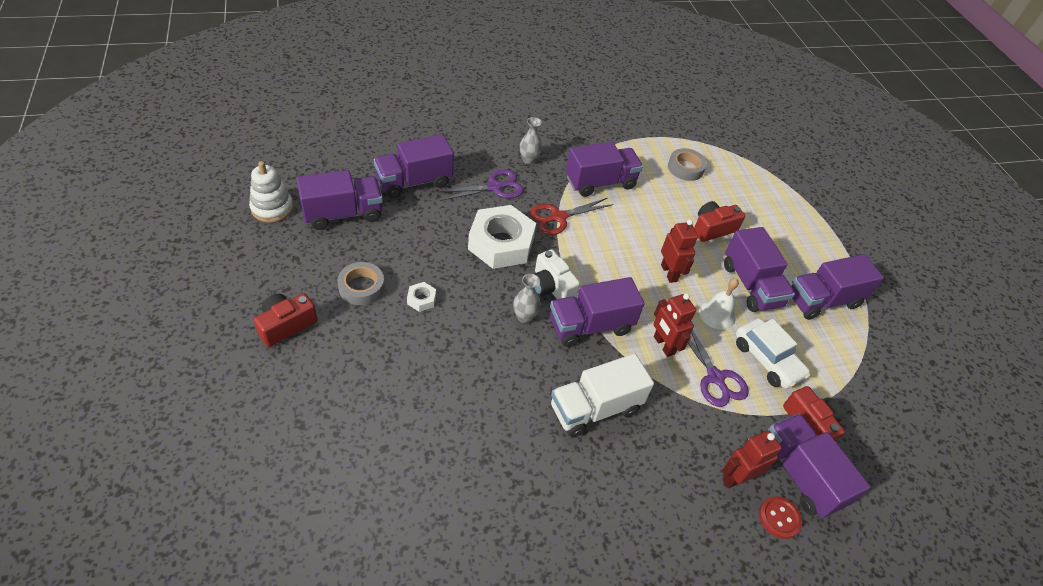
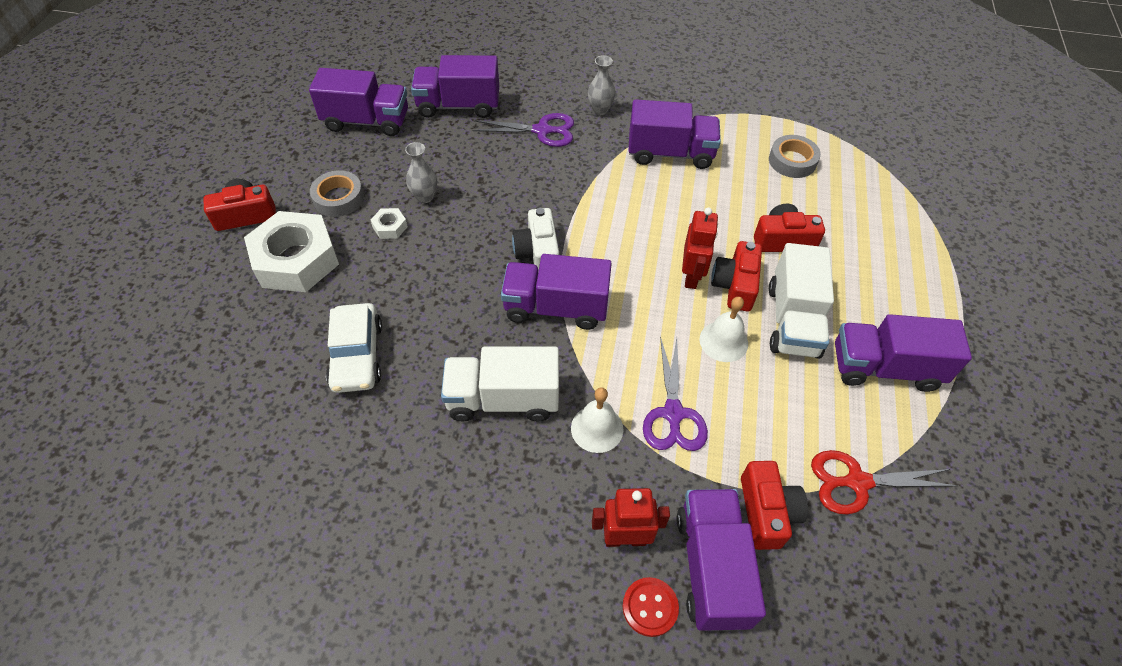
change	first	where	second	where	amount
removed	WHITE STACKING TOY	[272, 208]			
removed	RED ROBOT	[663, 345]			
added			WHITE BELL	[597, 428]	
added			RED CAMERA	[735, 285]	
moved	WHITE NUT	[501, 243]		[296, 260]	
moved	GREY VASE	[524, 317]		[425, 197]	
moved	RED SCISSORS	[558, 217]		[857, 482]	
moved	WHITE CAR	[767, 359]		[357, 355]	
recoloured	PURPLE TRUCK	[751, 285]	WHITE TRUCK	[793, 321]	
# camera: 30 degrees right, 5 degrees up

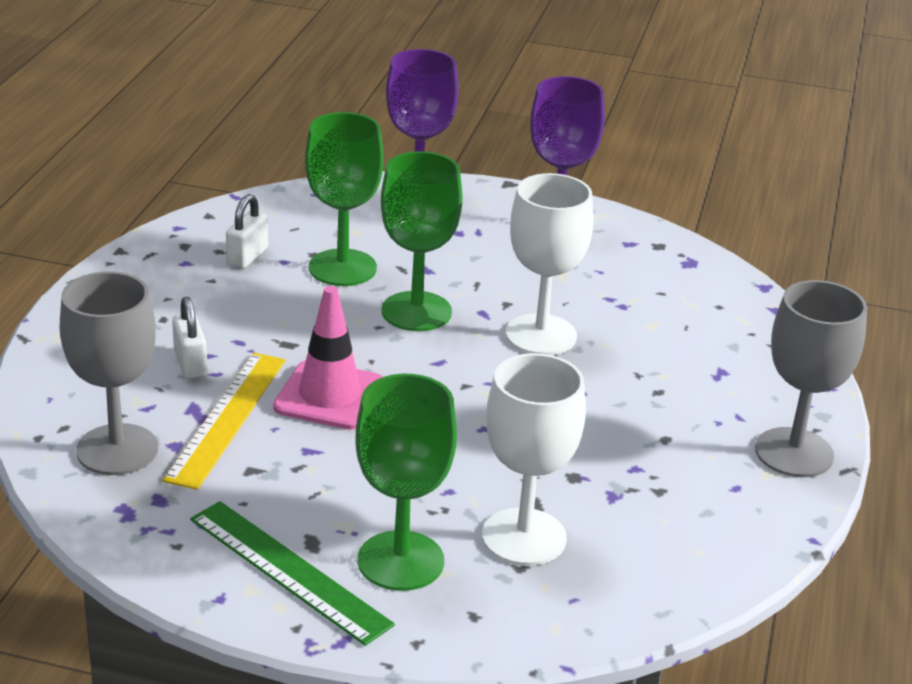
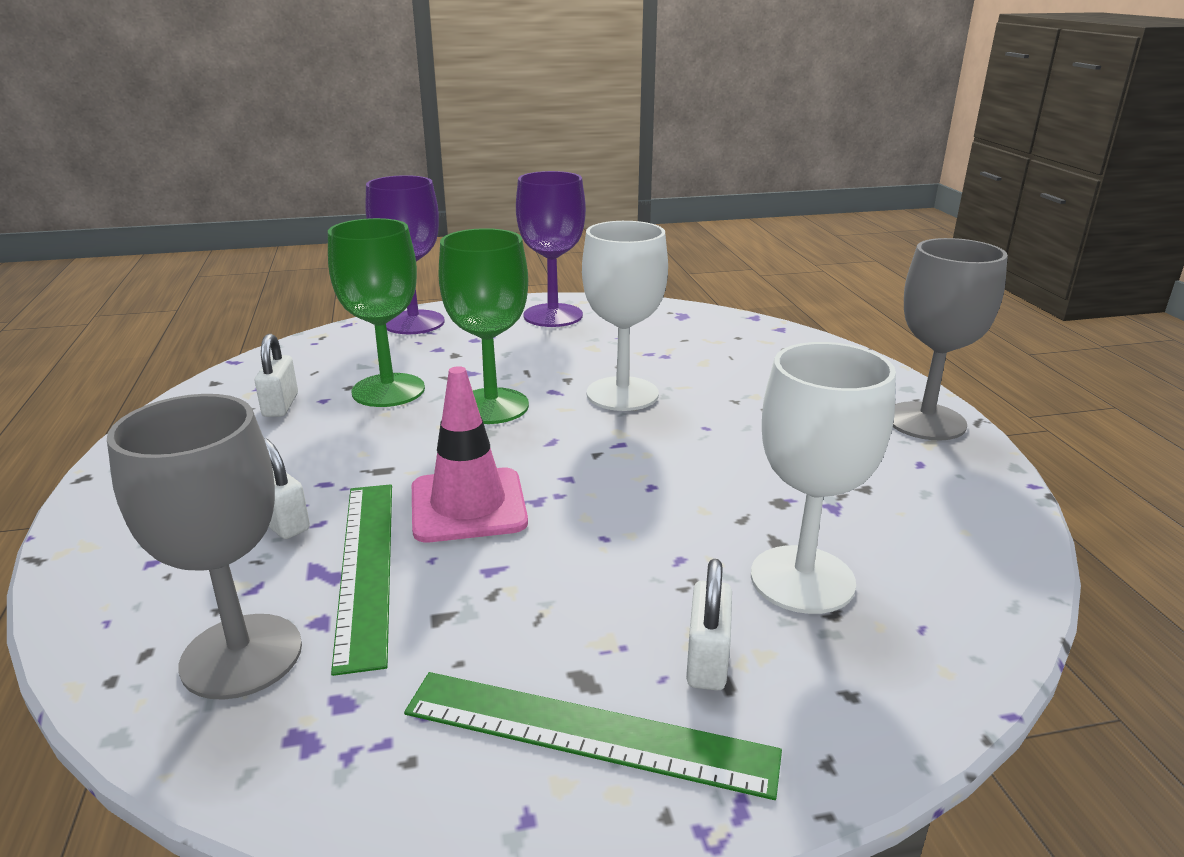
change	first	where	second	where	amount
replaced	GREEN GOBLET	[400, 561]	WHITE PADLOCK	[707, 660]	
recoloured	YELLOW RULER	[227, 418]	GREEN RULER	[366, 567]	
# camera: 25 degrees left, 5 degrees down

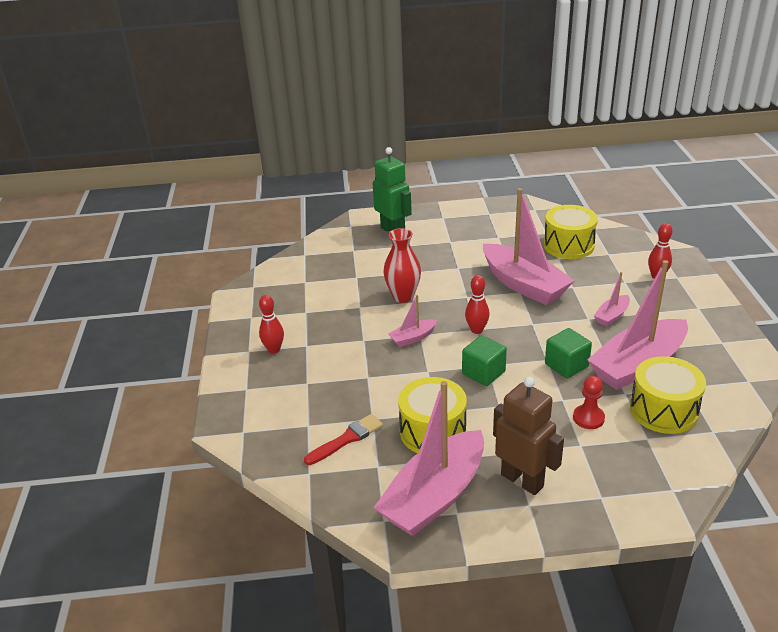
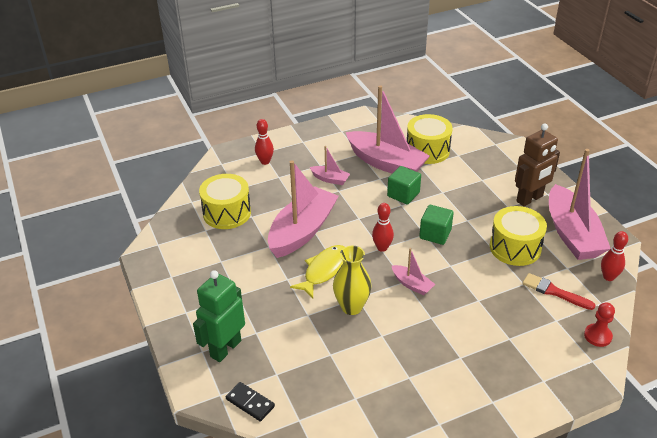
change	first	where	second	where	amount
added			BLACK DOMINO	[250, 403]	
added			YELLOW FISH	[324, 270]	
moved	RED BOWLING PIN	[274, 349]		[608, 277]	
moved	RED PAWN	[588, 418]		[597, 336]	
recoloured	RED VASE	[403, 296]	YELLOW VASE	[351, 307]	
turned	PINK BOAT	[434, 496]		[572, 234]	60 degrees clockwise
turned	BROWN ROBOT	[522, 480]		[530, 199]	150 degrees counterclockwise
# camera: 110 degrees left, 5 degrees up

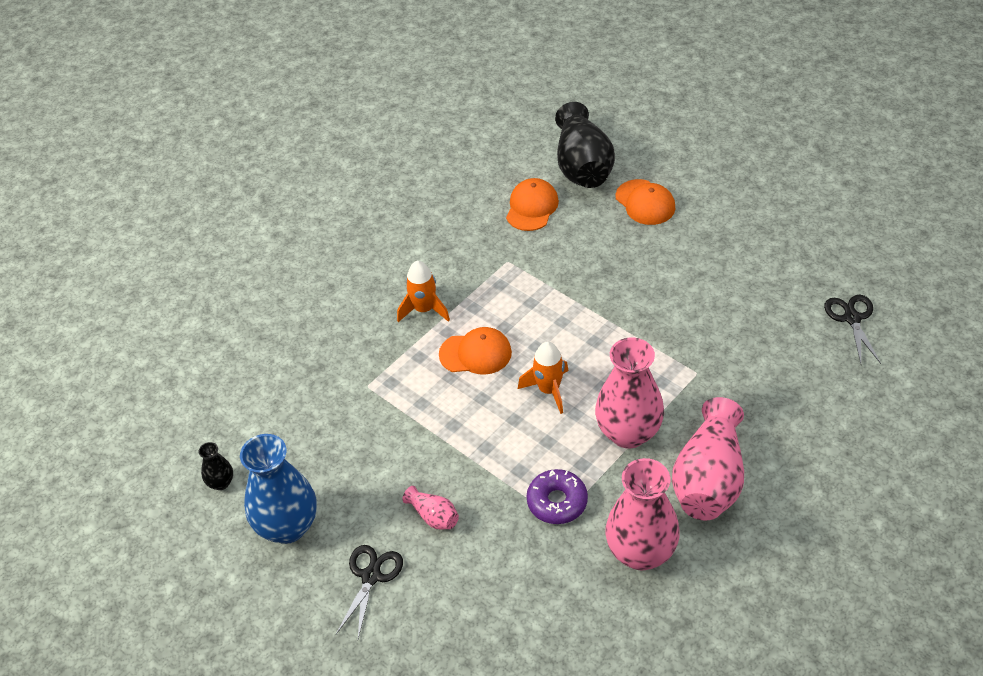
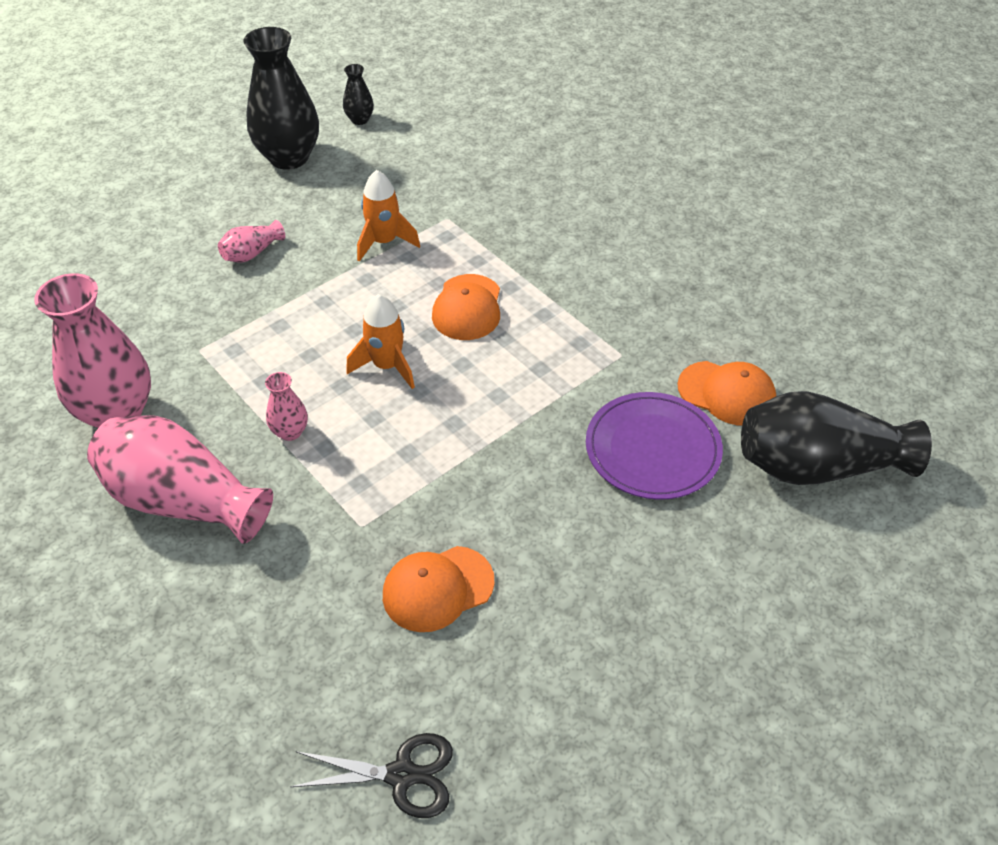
change	first	where	second	where	amount
removed	BLACK SCISSORS	[371, 576]			
removed	PURPLE DONUT	[557, 502]			
added			PURPLE PLATE	[652, 449]	
moved	ORANGE ROCKET	[424, 310]		[384, 242]	
moved	ORANGE CAP	[645, 202]		[438, 588]	
recoloured	BLUE VASE	[288, 526]	BLACK VASE	[289, 157]	
resized	PINK VASE	[628, 433]		[290, 432]	x0.46
# camera: 95 degrees right, 0 degrees up

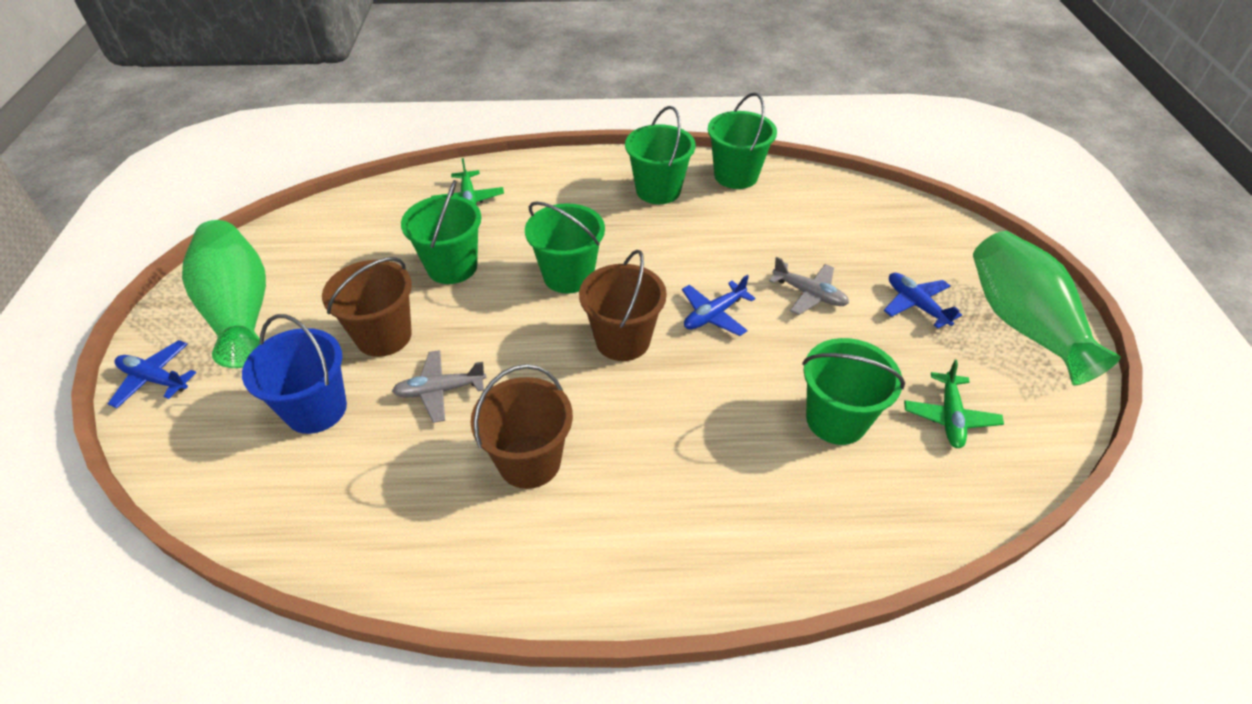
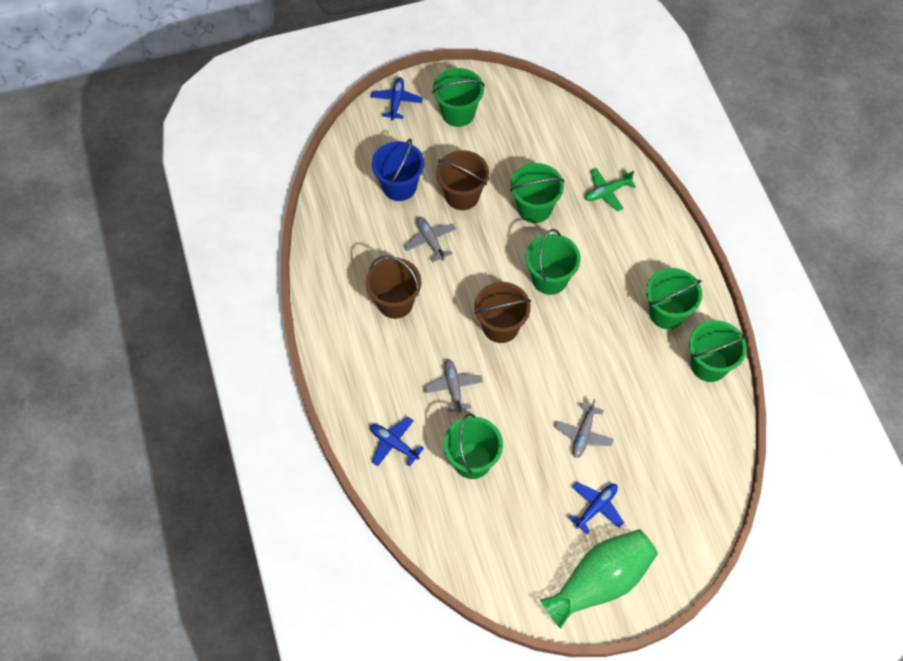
change	first	where	second	where	amount
removed	GREEN PLANE	[950, 417]			
added			GREY PLANE	[453, 388]	
moved	BLUE PLANE	[714, 315]		[394, 444]	
replaced	GREEN VASE	[240, 311]	GREEN BUCKET	[458, 113]	
# camera: 75 degrees right, 15 degrees up

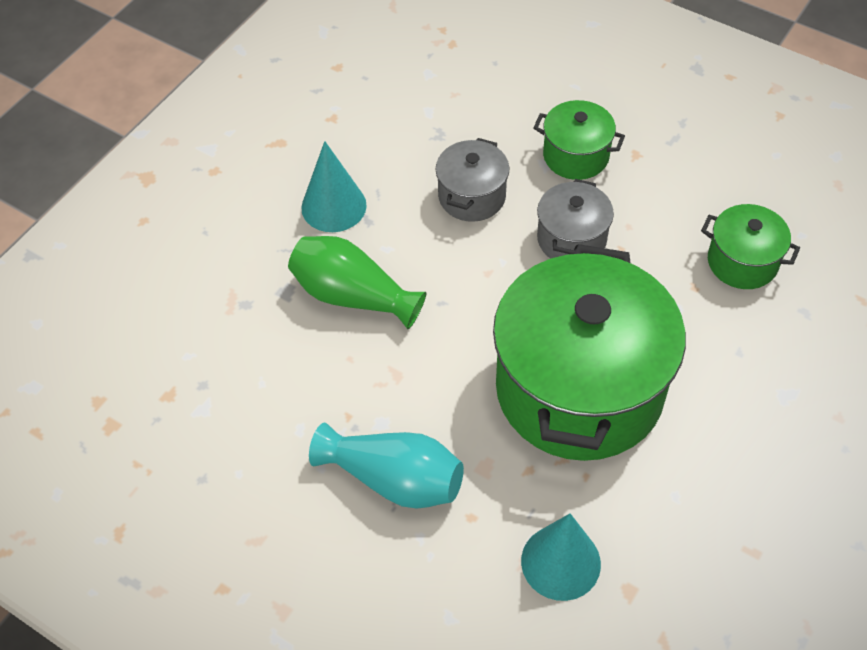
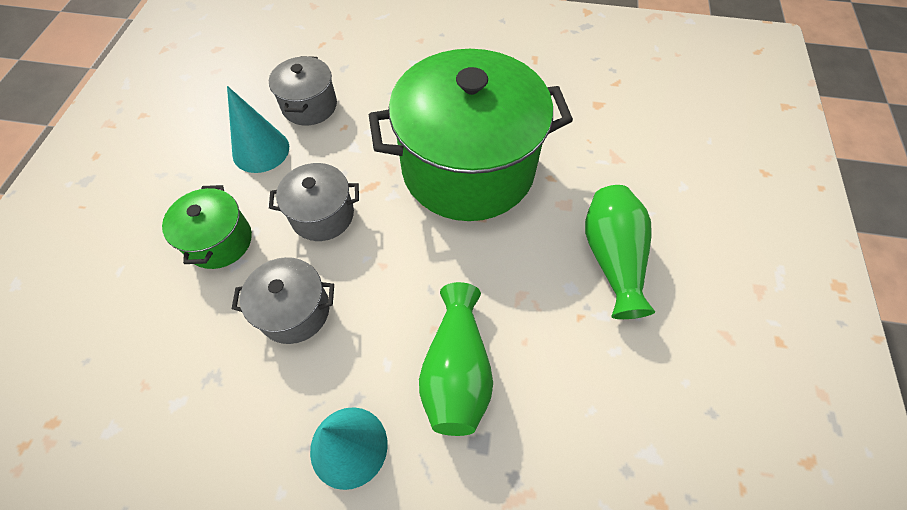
change	first	where	second	where	amount
moved	TURQUOISE CONE	[560, 562]		[261, 150]	
recoloured	TURQUOISE VASE	[394, 479]	GREEN VASE	[612, 258]	
recoloured	GREEN POT	[742, 262]	GREY POT	[309, 106]	
# camera: 115 degrees left, 5 degrees up

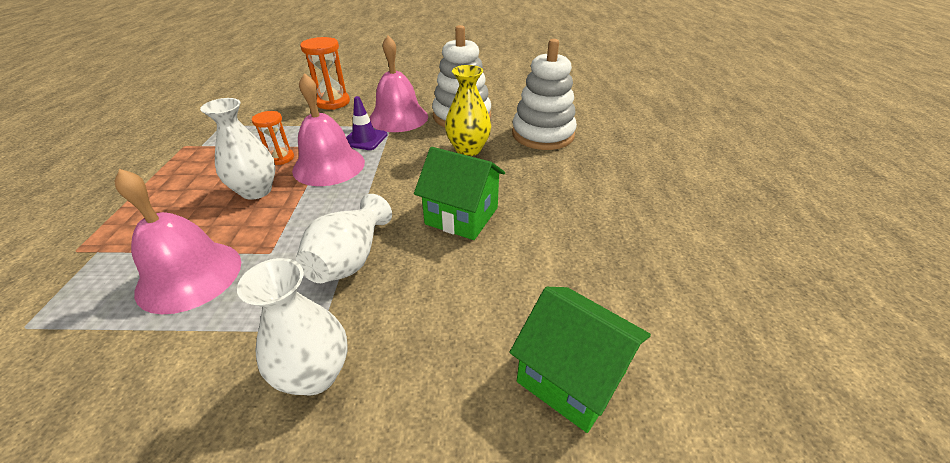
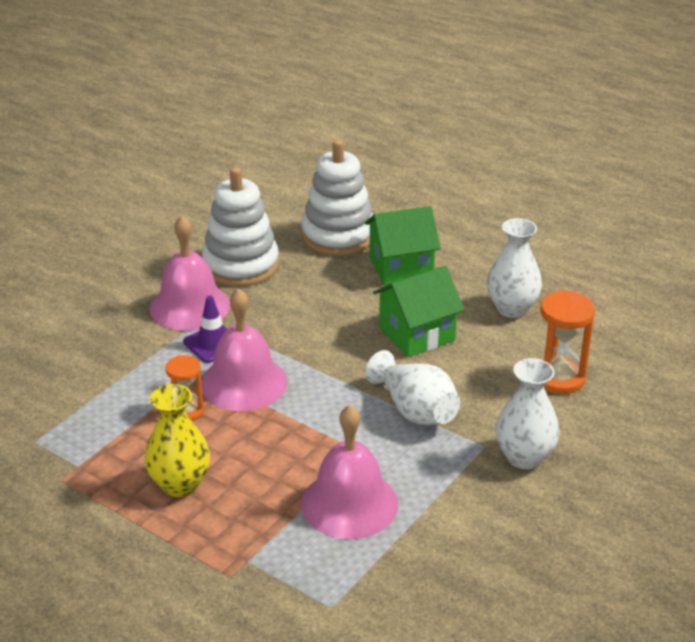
change	first	where	second	where	amount
moved	WHITE VASE	[256, 191]		[512, 308]	
moved	ORANGE HOURGLASS	[333, 102]		[559, 378]	
moved	YELLOW VASE	[468, 149]		[180, 484]	
moved	GREEN HOUSE	[571, 376]		[401, 267]	
# camera: 55 degrees left, 5 degrees down

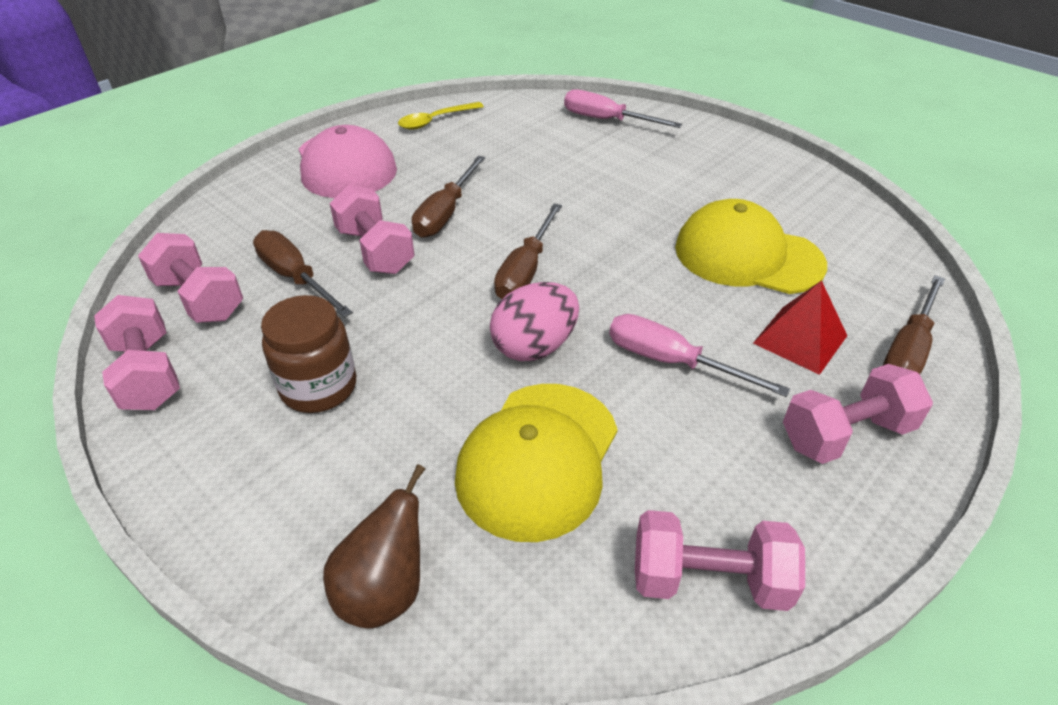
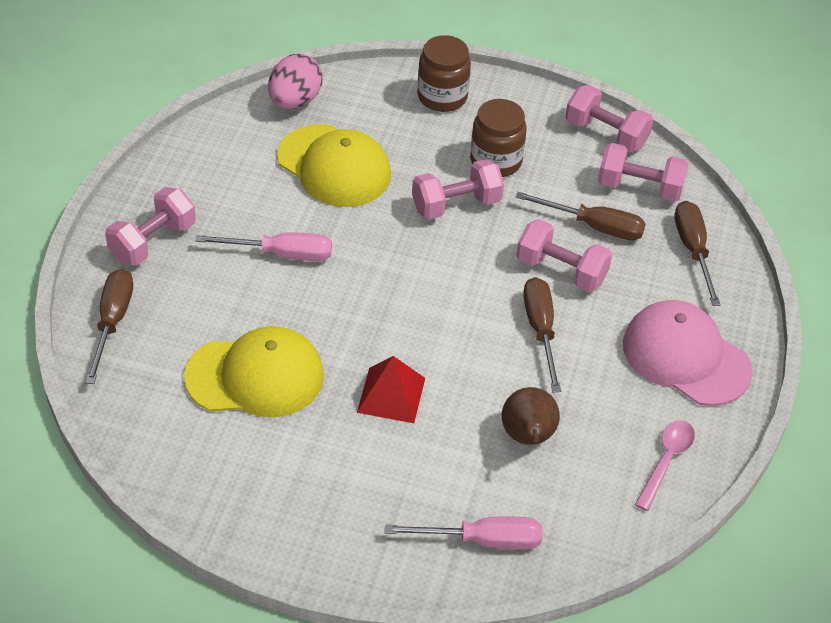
change	first	where	second	where	amount
added			BROWN JAR	[442, 97]	
moved	BROWN PEAR	[385, 591]		[528, 437]	
moved	PINK EGG	[534, 347]		[295, 101]	
moved	BROWN SCREWDRIVER	[525, 271]		[693, 250]	
moved	PINK DUMBBELL	[708, 580]		[456, 205]	
moved	RED PYRAMID	[800, 339]		[391, 395]	
recoloured	YELLOW SPOON	[435, 121]	PINK SPOON	[666, 461]	
turned	YELLOW CAP	[538, 459]		[334, 166]	135 degrees clockwise
# camera: 150 degrees right, 5 degrees up

